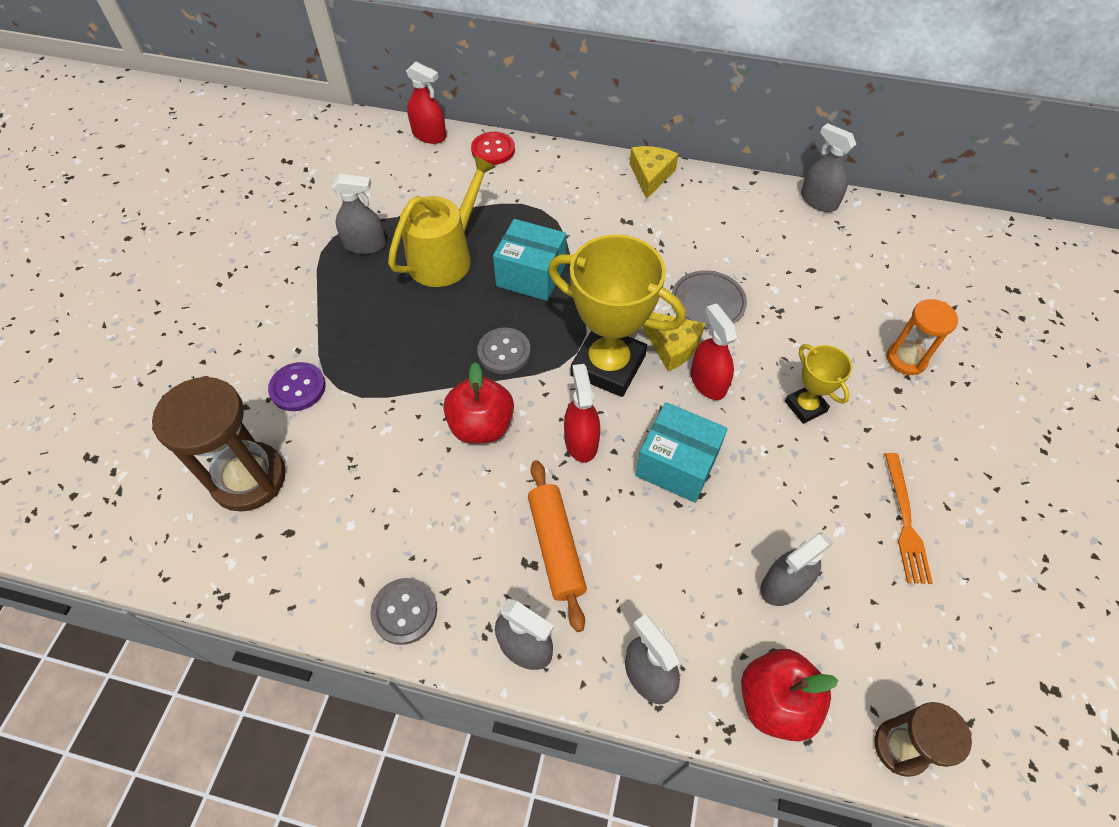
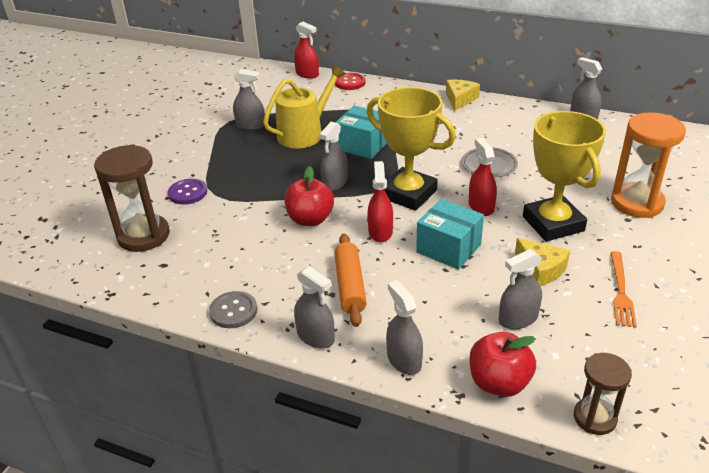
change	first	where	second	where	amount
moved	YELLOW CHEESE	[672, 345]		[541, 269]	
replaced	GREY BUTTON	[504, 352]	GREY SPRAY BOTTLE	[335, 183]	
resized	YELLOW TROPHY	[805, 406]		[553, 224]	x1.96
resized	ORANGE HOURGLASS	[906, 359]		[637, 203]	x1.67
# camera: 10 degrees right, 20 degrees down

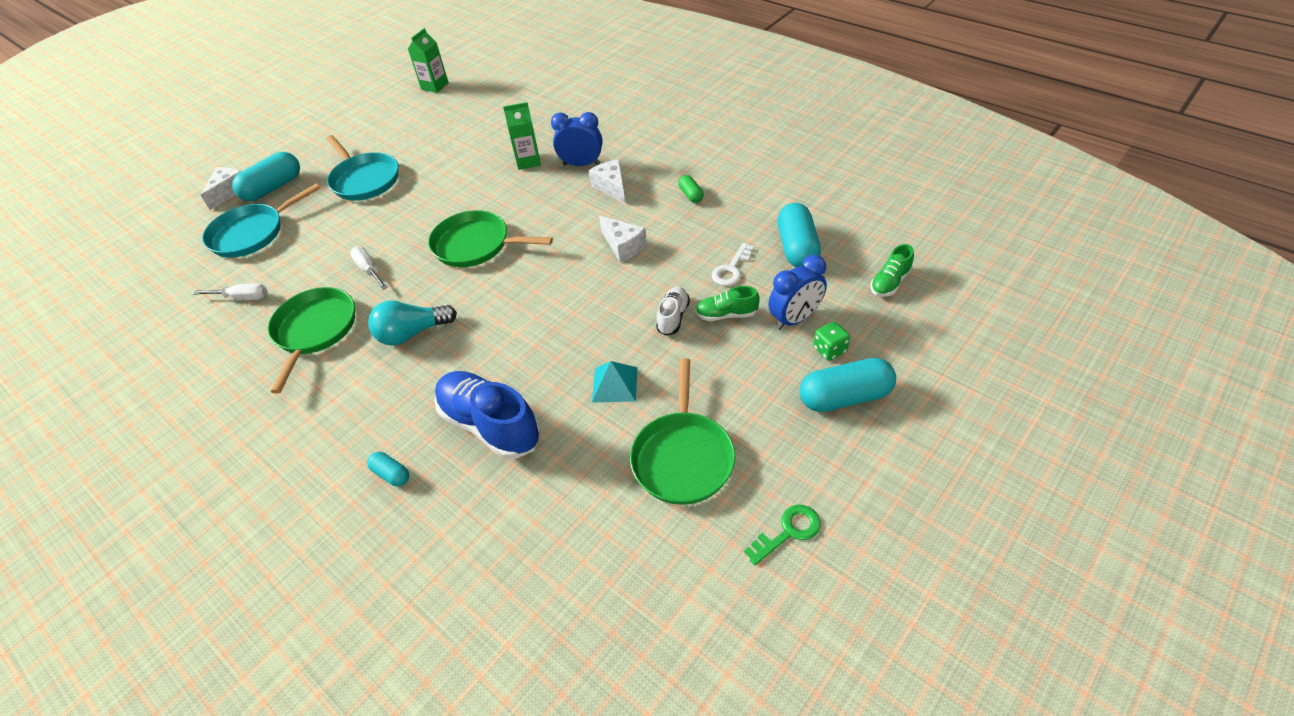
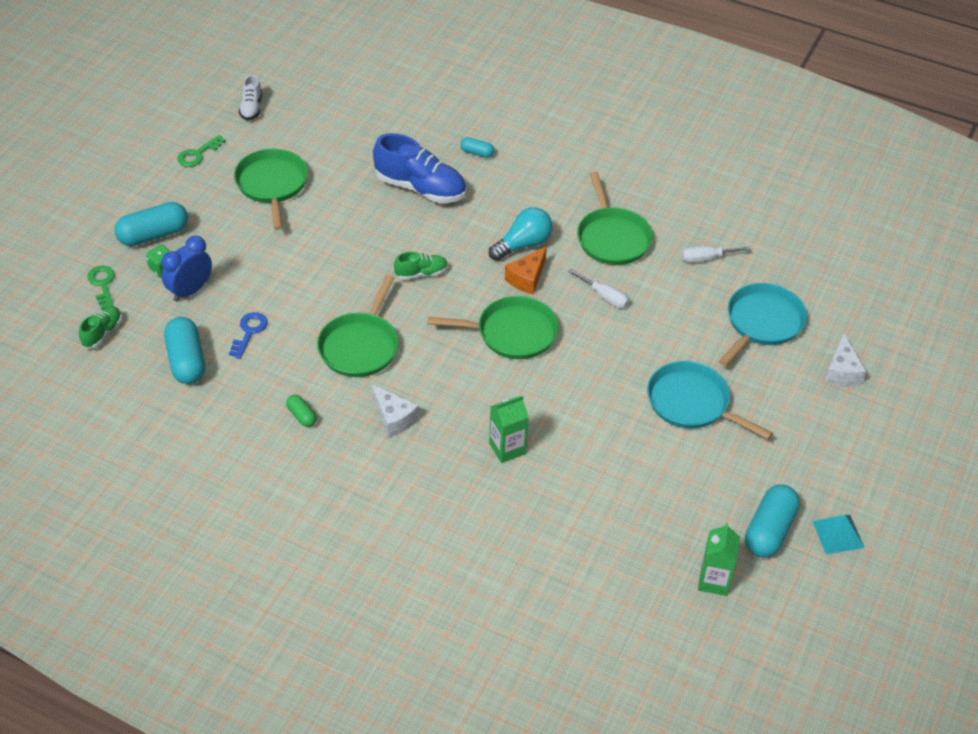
change	first	where	second	where	amount
removed	BLUE CLOCK	[581, 164]			
added			GREEN KEY	[103, 284]	
added			ORANGE CHEESE	[527, 278]	
moved	TURQUOISE CAPSULE	[273, 188]		[769, 531]	
moved	TURQUOISE PYRAMID	[615, 384]		[838, 534]	
moved	WHITE SHOE	[673, 317]		[251, 108]	
moved	GREEN SHOE	[726, 314]		[421, 273]	
replaced	WHITE CHEESE	[623, 246]	GREEN PAN	[360, 346]	
recoloured	WHITE KEY	[731, 269]	BLUE KEY	[249, 332]	
# camera: 160 degrees right, 0 degrees up

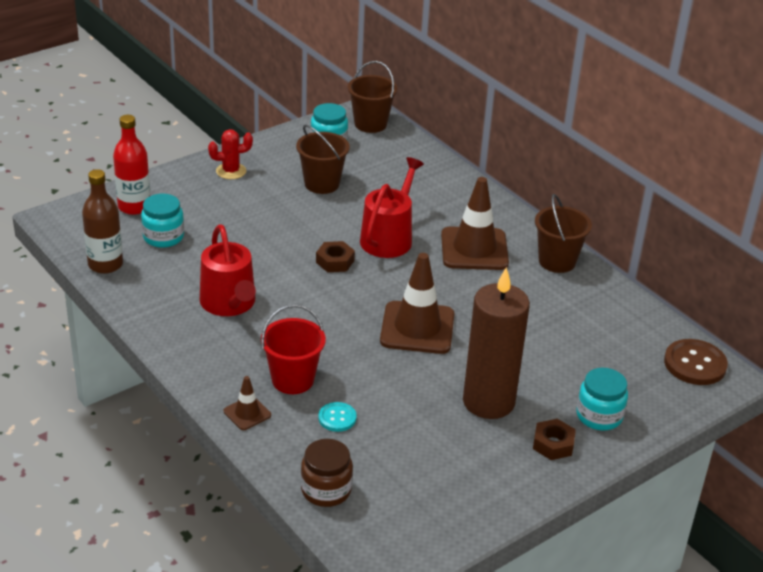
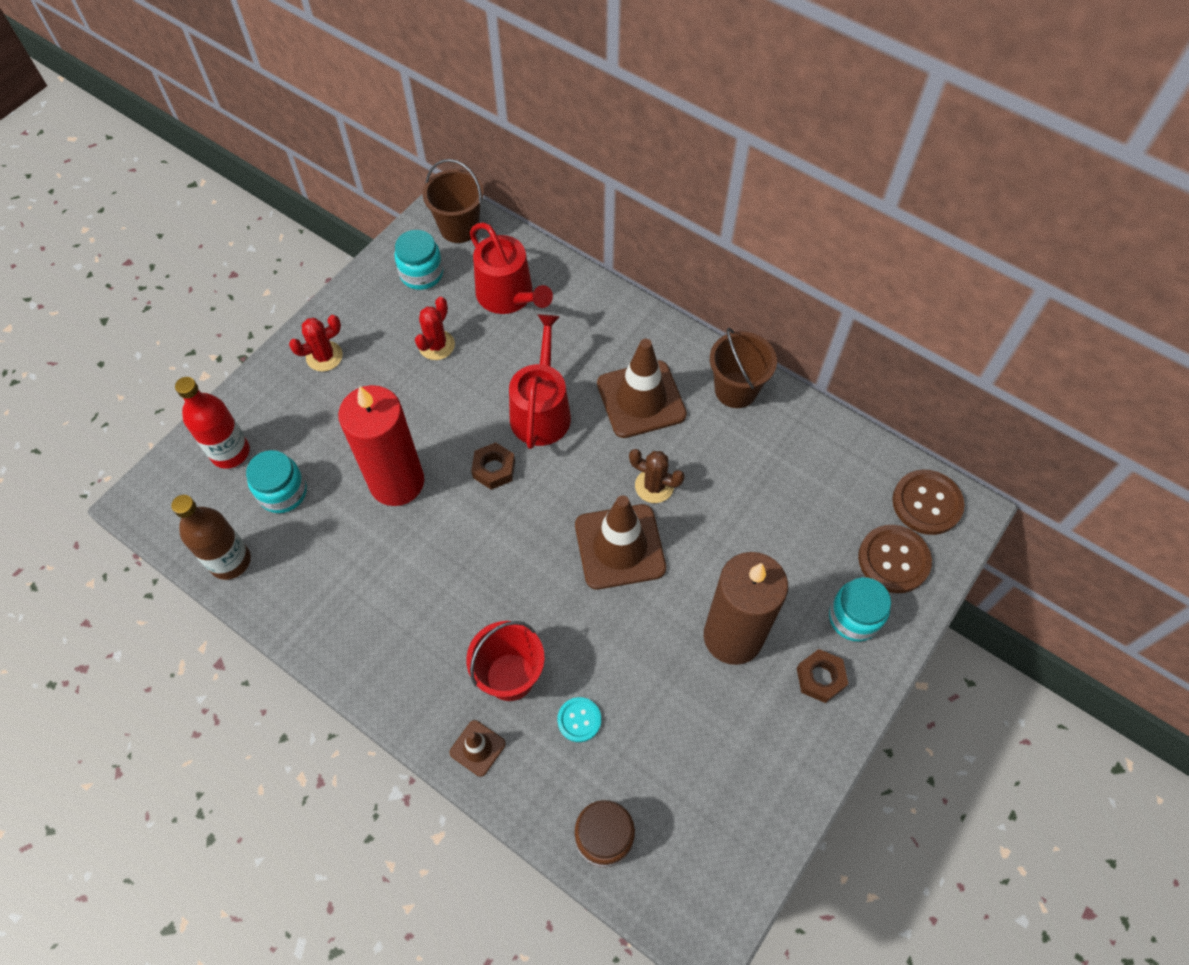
change	first	where	second	where	amount
added			RED CANDLE	[397, 482]	
added			BROWN CACTUS	[654, 486]	
added			BROWN BUTTON	[893, 560]	
moved	RED WATERING CAN	[229, 303]		[509, 296]	
replaced	BROWN BUCKET	[322, 184]	RED CACTUS	[436, 345]	
# camera: 15 degrees left, 25 degrees up

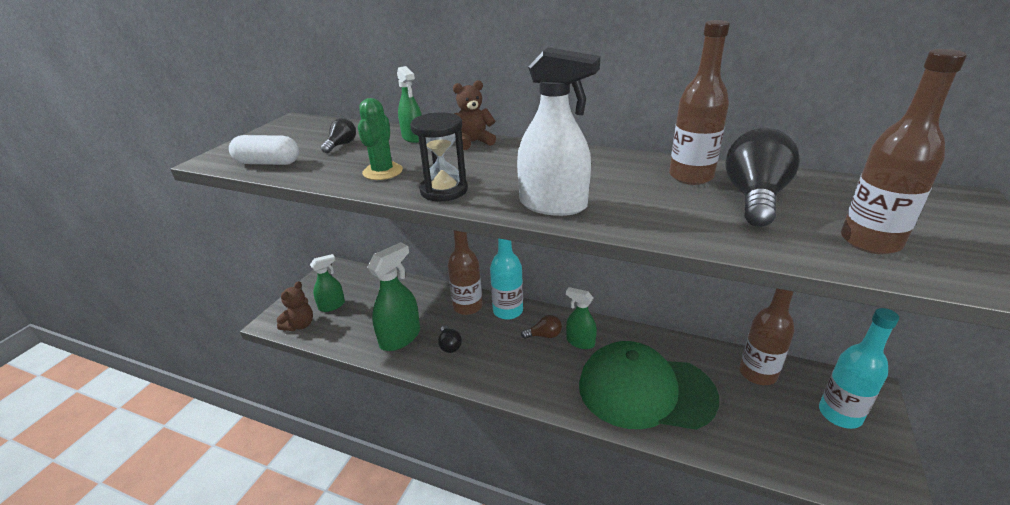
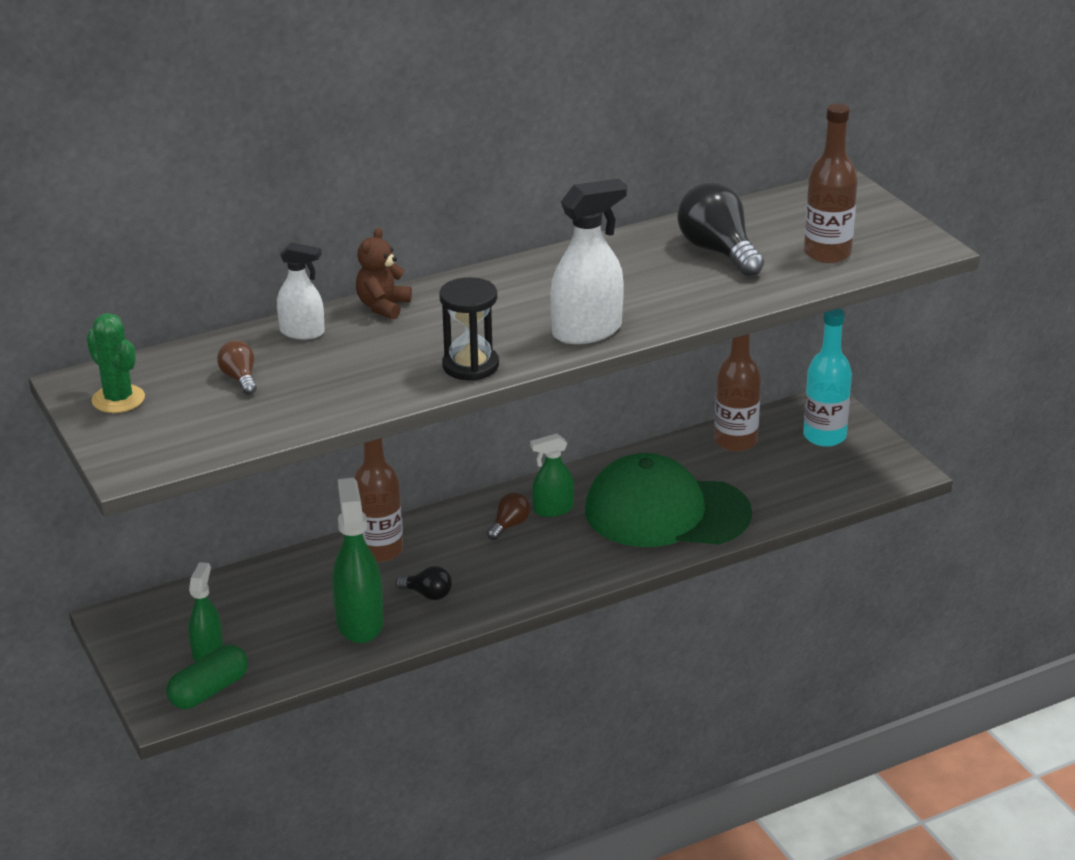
change	first	where	second	where	amount
removed	WHITE CAPSULE	[268, 163]			
removed	TURQUOISE BOTTLE	[508, 311]			
removed	BROWN BOTTLE	[691, 176]			
moved	GREEN CACTUS	[382, 172]		[118, 399]	
replaced	BROWN TEDDY BEAR	[299, 325]	GREEN CAPSULE	[209, 691]	
recoloured	BLACK LIGHT BULB	[341, 145]	BROWN LIGHT BULB	[240, 378]	
recoloured	GREEN SPRAY BOTTLE	[413, 138]	WHITE SPRAY BOTTLE	[302, 332]	
turned	GREEN CAP	[645, 390]		[666, 512]	45 degrees clockwise
# camera: 50 degrees left, 0 degrees up

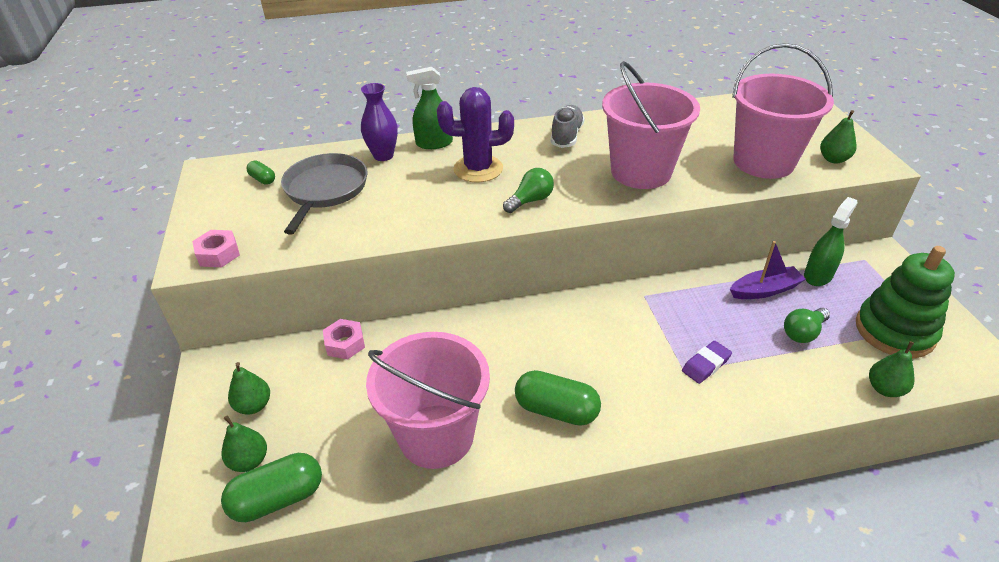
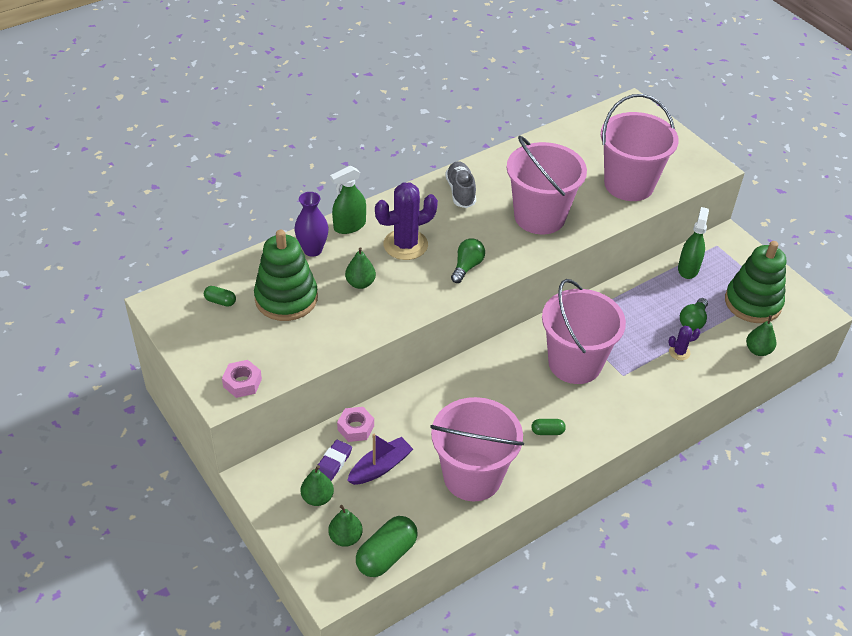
change	first	where	second	where	amount
added			PINK BUCKET	[574, 363]	
added			PURPLE CACTUS	[679, 352]	
moved	PURPLE ERASER	[706, 365]		[333, 462]	
moved	PURPLE BOAT	[765, 290]		[380, 467]	
moved	GREEN PEAR	[833, 159]		[360, 283]	
replaced	GREY PAN	[325, 190]	GREEN STACKING TOY	[286, 298]	
resized	GREEN CAPSULE	[556, 410]		[547, 431]	x0.51
# camera: 25 degrees left, 5 degrees up

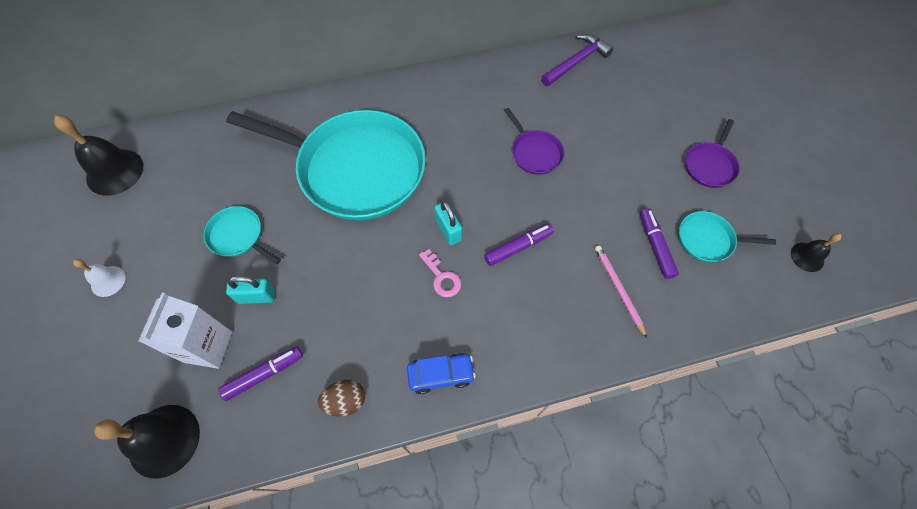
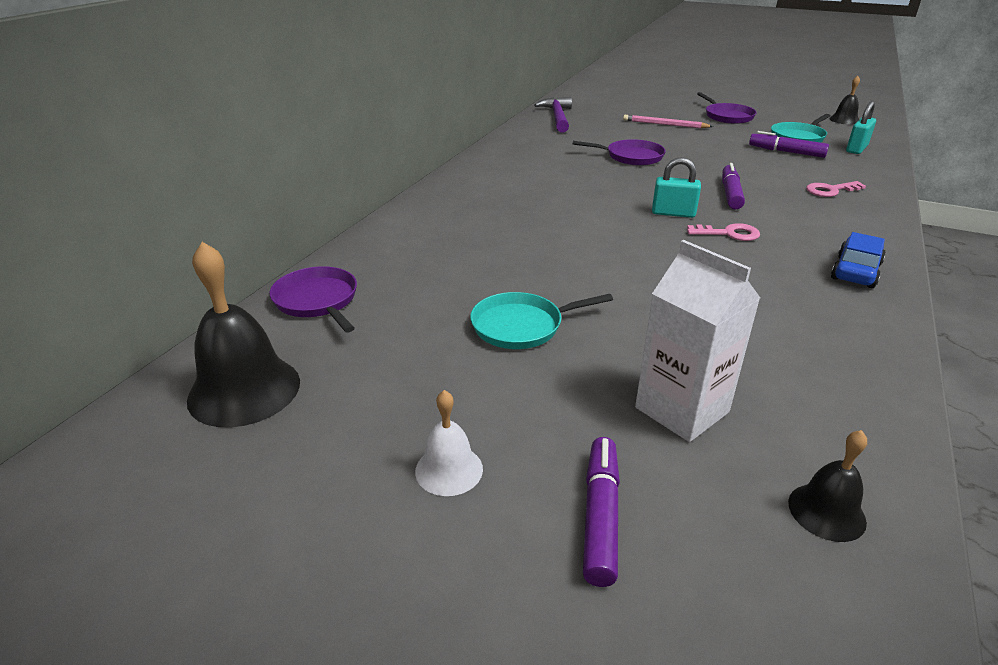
change	first	where	second	where	amount
removed	TURQUOISE PAN	[356, 169]			
removed	BROWN EGG	[345, 401]			
added			PURPLE PAN	[317, 300]	
added			PINK KEY	[830, 190]	
moved	PURPLE MARKER	[264, 374]		[600, 516]	
moved	TURQUOISE PADLOCK	[256, 297]		[856, 149]	
moved	PINK PENCIL	[618, 289]		[665, 124]	
resized	BLACK BELL	[164, 440]		[826, 512]	x0.54
# camera: 50 degrees left, 30 degrees down

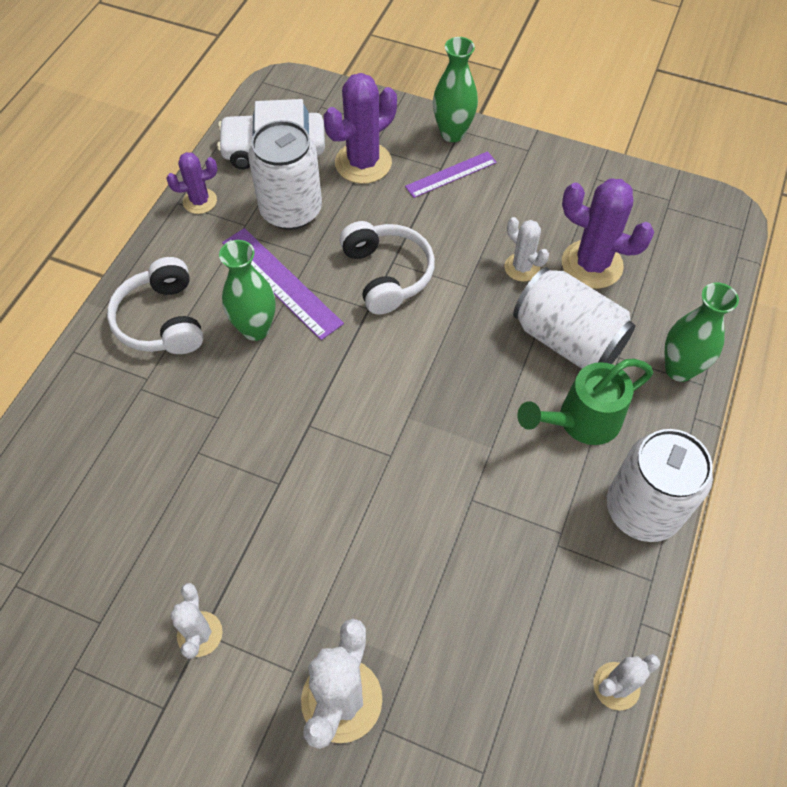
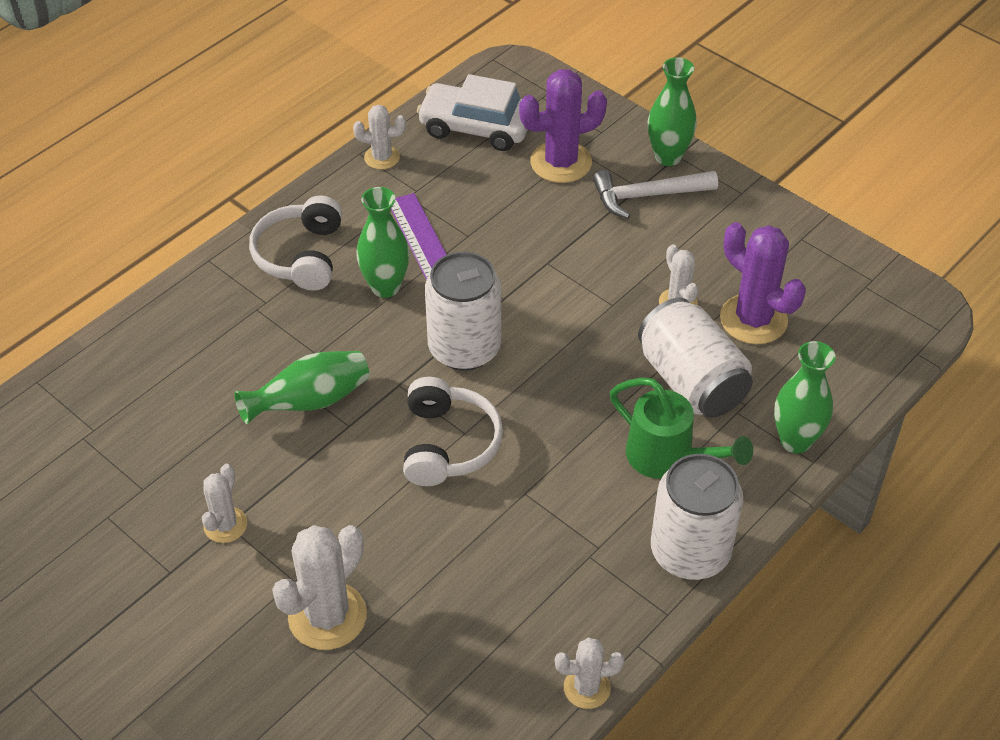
change	first	where	second	where	amount
added			GREEN VASE	[310, 401]	
moved	WHITE CAN	[291, 210]		[464, 348]	
moved	WHITE HEADPHONES	[387, 274]		[448, 444]	
replaced	PURPLE RULER	[451, 174]	WHITE HAMMER	[647, 196]	
recoloured	PURPLE CACTUS	[200, 201]	WHITE CACTUS	[382, 157]	
turned	GREEN WATERING CAN	[581, 421]		[668, 458]	135 degrees counterclockwise
# camera: 20 degrees right, 10 degrees down

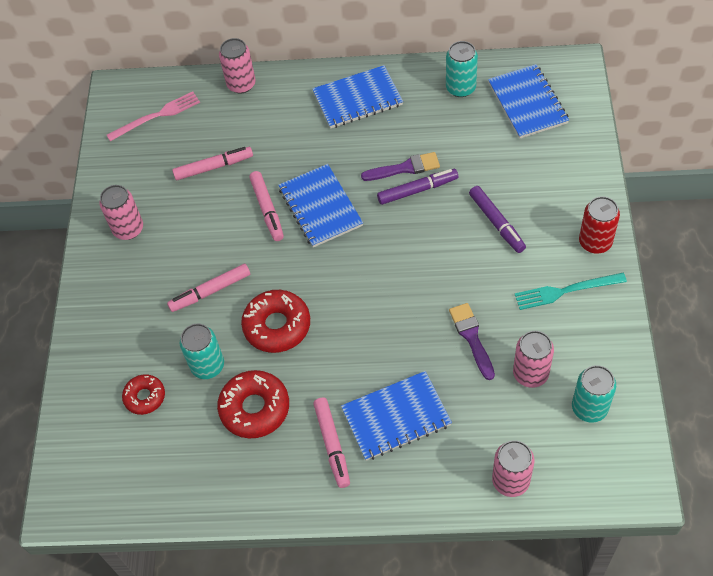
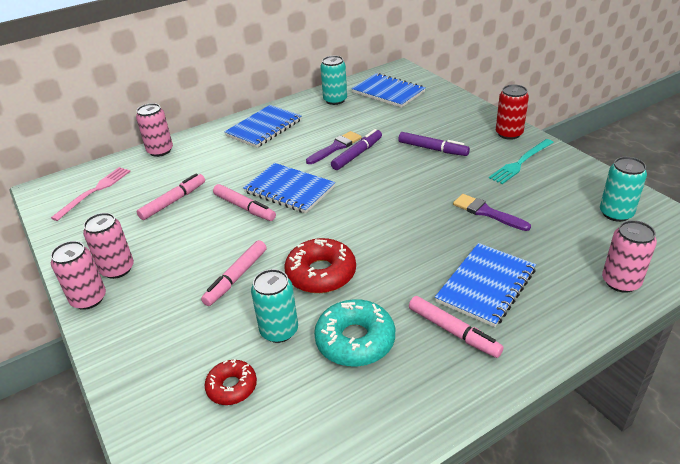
change	first	where	second	where	amount
moved	PINK CAN	[530, 373]		[89, 299]	
recoloured	RED DONUT	[255, 408]	TURQUOISE DONUT	[355, 340]	
# camera: 35 degrees left, 20 degrees down

